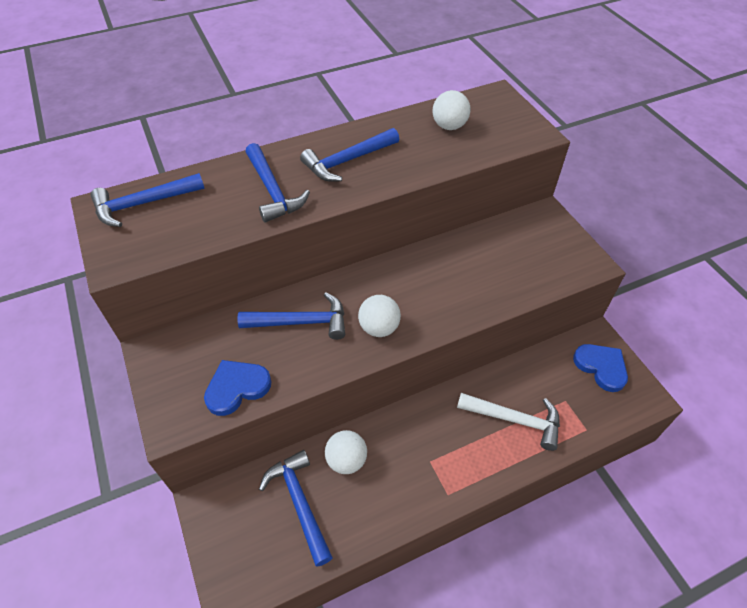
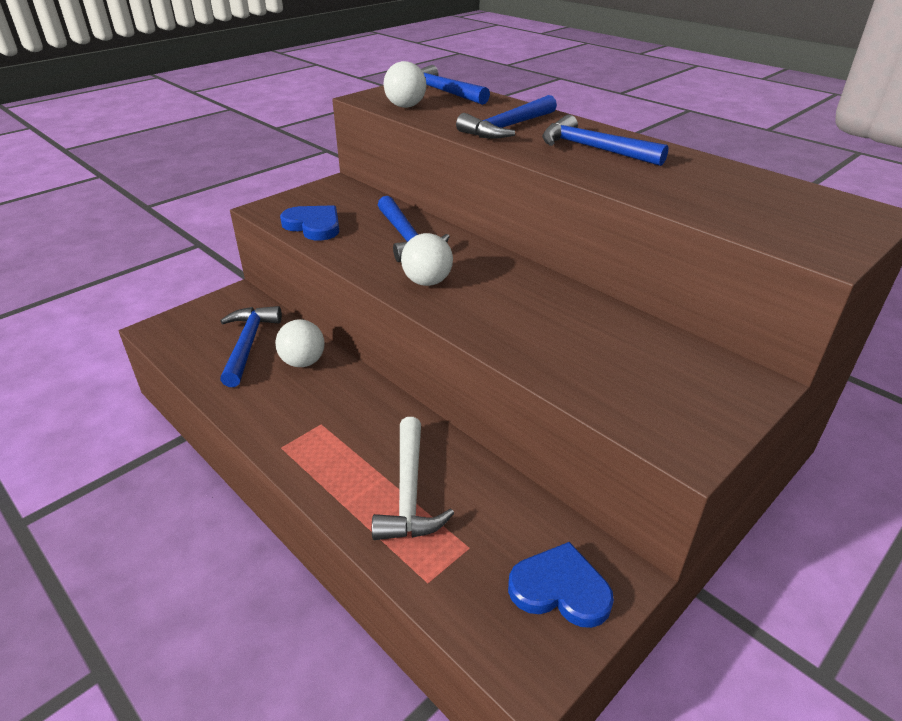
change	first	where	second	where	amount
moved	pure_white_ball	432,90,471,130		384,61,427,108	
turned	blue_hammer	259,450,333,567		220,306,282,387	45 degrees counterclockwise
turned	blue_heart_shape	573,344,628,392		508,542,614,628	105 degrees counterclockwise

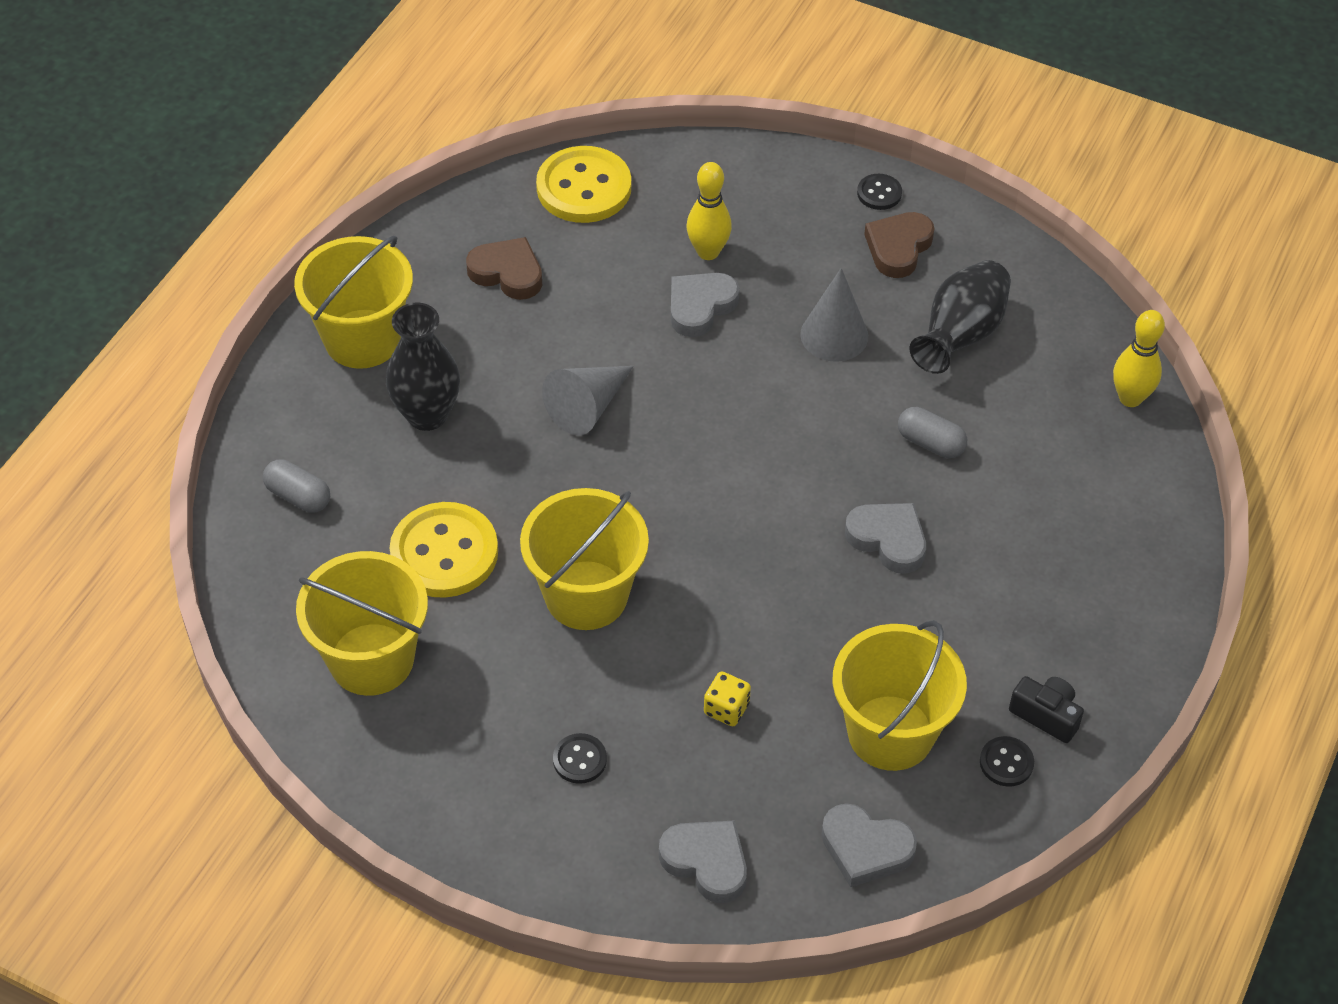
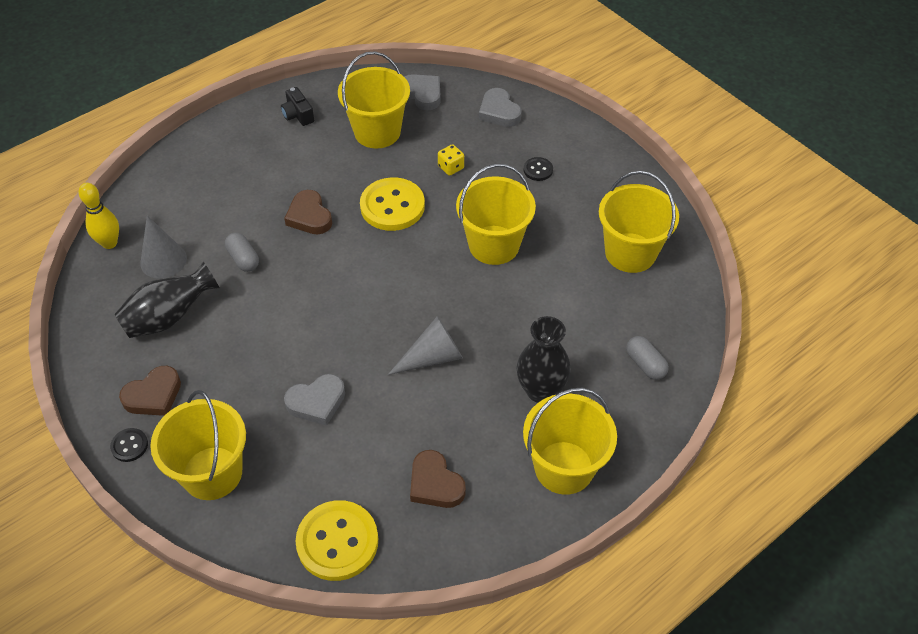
change	first	where	second	where	amount
removed	yellow_tenpin	687,162,732,260			
removed	black_sewing_button	980,736,1034,787			
added			yellow_pail	150,390,246,500	
moved	yellow_sewing_button	390,502,498,598		360,177,425,231	
moved	gray_cone	800,268,868,362		140,216,187,279	
recoloured	gray_heart_shape	845,503,926,574	brown_heart_shape	284,190,332,234	

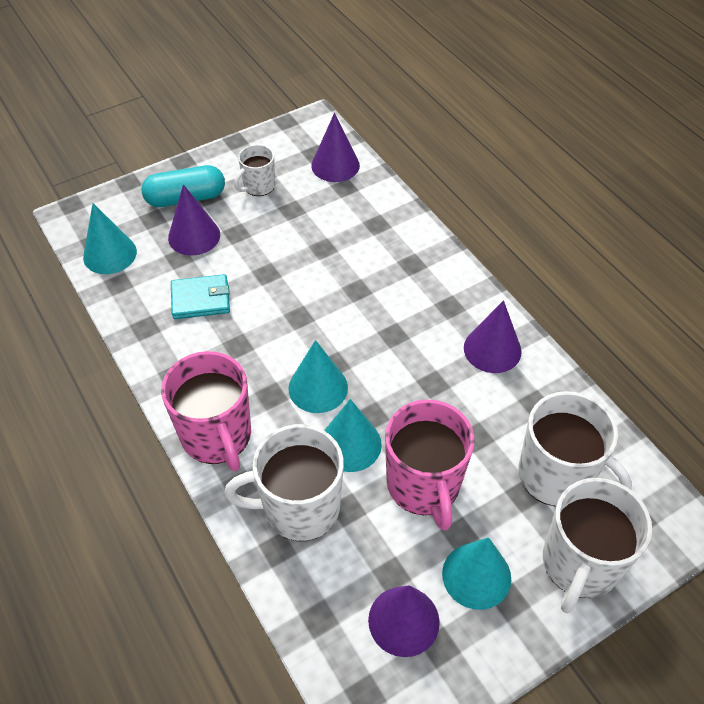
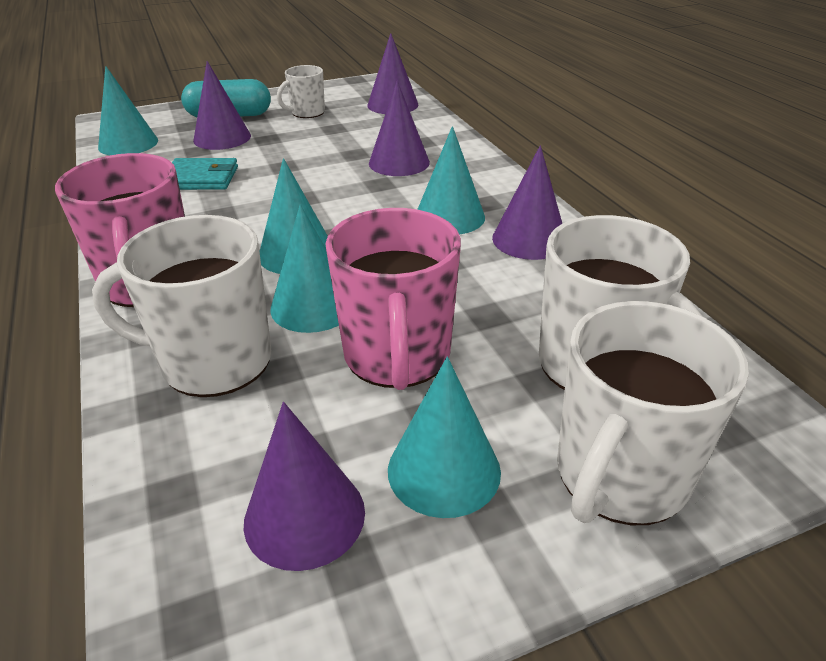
change	first	where	second	where	amount
added			violet_cone	369,81,430,176	
added			turquoise_cone	417,126,485,234	

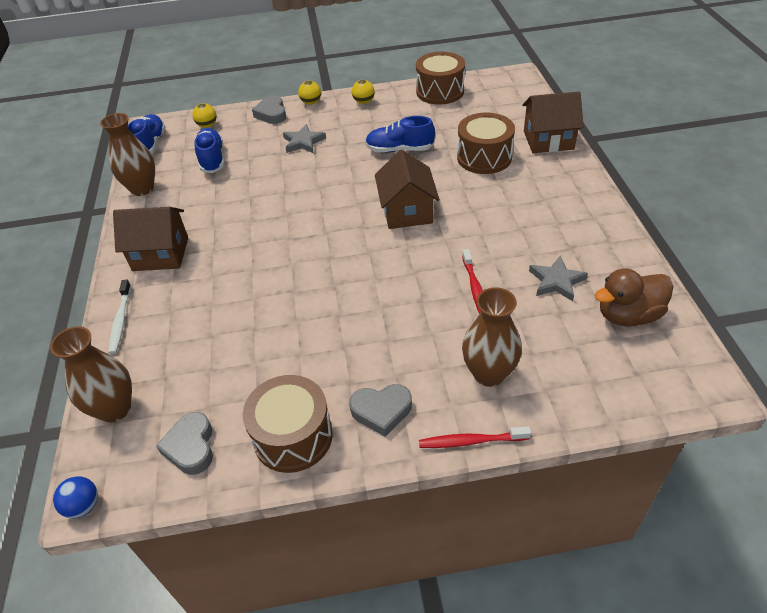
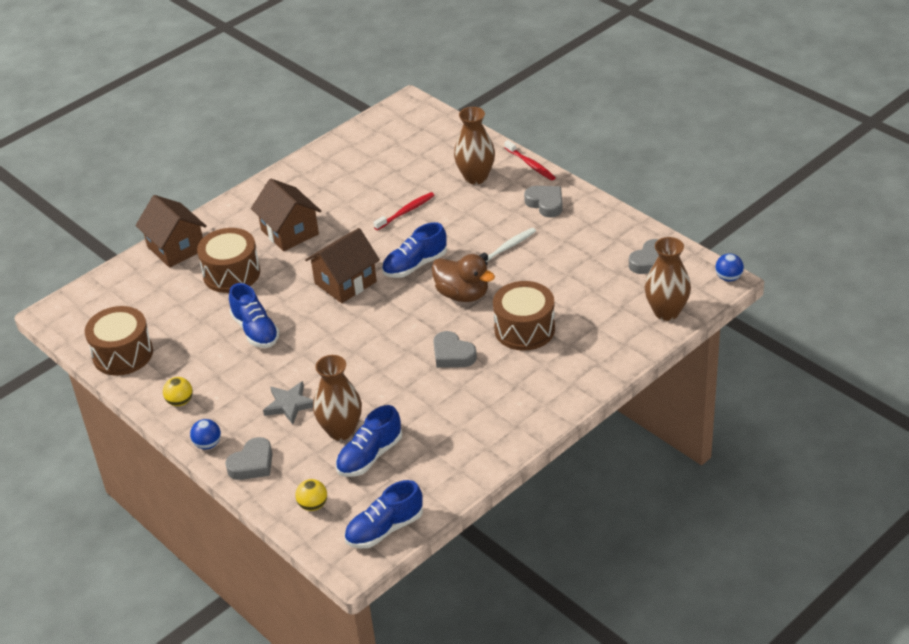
change	first	where	second	where	amount
removed	gray_five-pointed_star	529,255,588,301			
added			blue_lace-up_shoe	382,222,447,278	
added			gray_heart_shape	433,331,477,368	
moved	brown_flower_vase	100,113,155,196		313,355,362,441	
moved	pure_white_toothbrush	109,280,131,354		479,228,536,262	
moved	brown_toy_house	113,207,188,271		251,179,321,251	
moved	brown_snare_drum	243,375,333,473		493,281,555,351	
moved	brown_rubber_duck	595,269,673,327		432,254,495,302	
recoloured	yellow_ball	298,81,321,105	blue_ball	190,419,221,449	

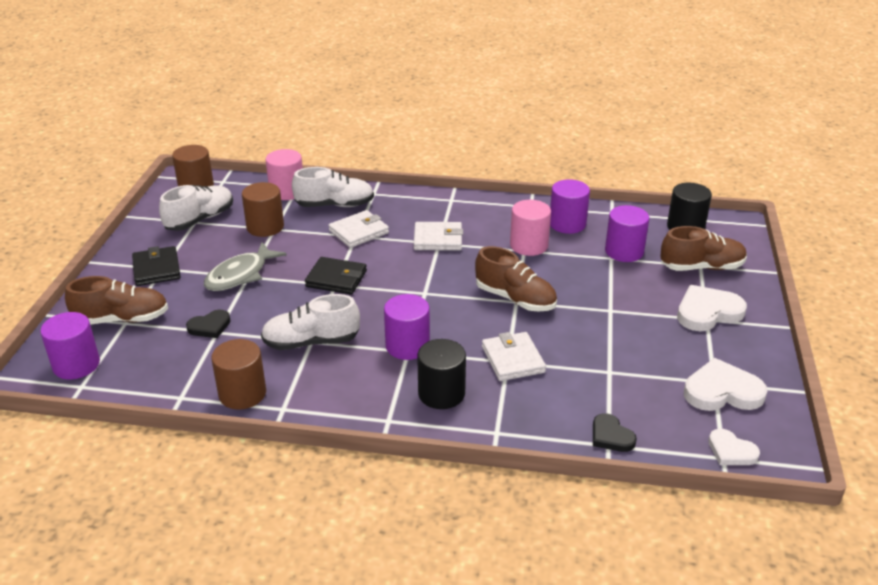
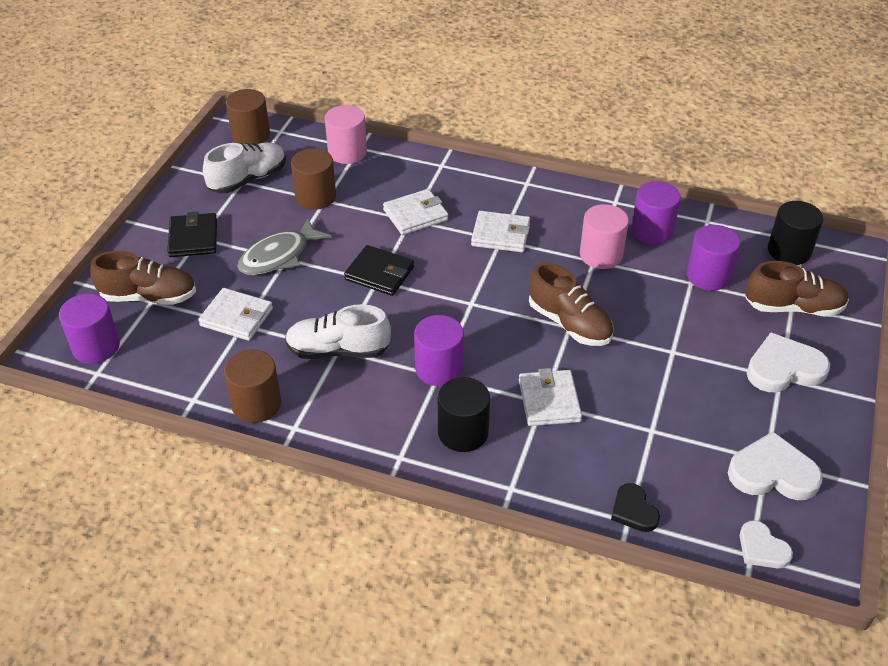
change	first	where	second	where	amount
removed	pure_white_lace-up_shoe	292,167,374,207			
replaced	black_heart_shape	186,310,231,338	pure_white_card_wallet	198,288,273,341	

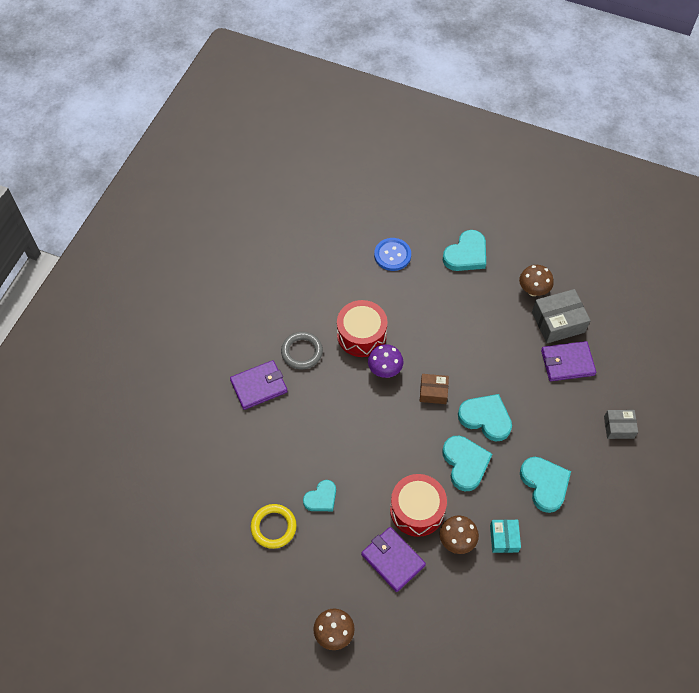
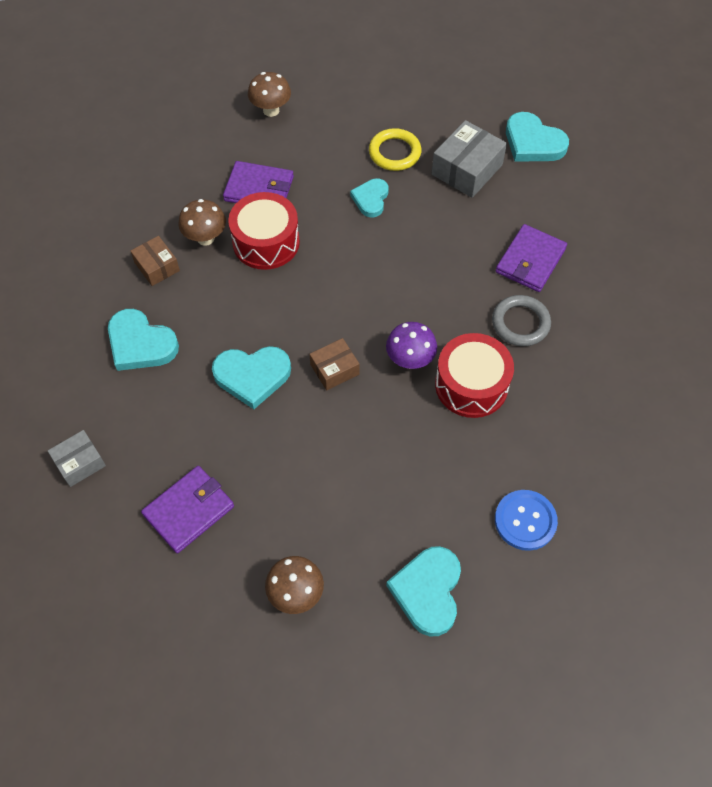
change	first	where	second	where	amount
moved	turquoise_heart_shape	442,436,492,491		506,112,569,162	
moved	gray_package	532,289,591,343		432,120,507,198	
recoloured	turquoise_package	490,520,521,553	brown_package	131,236,180,286	

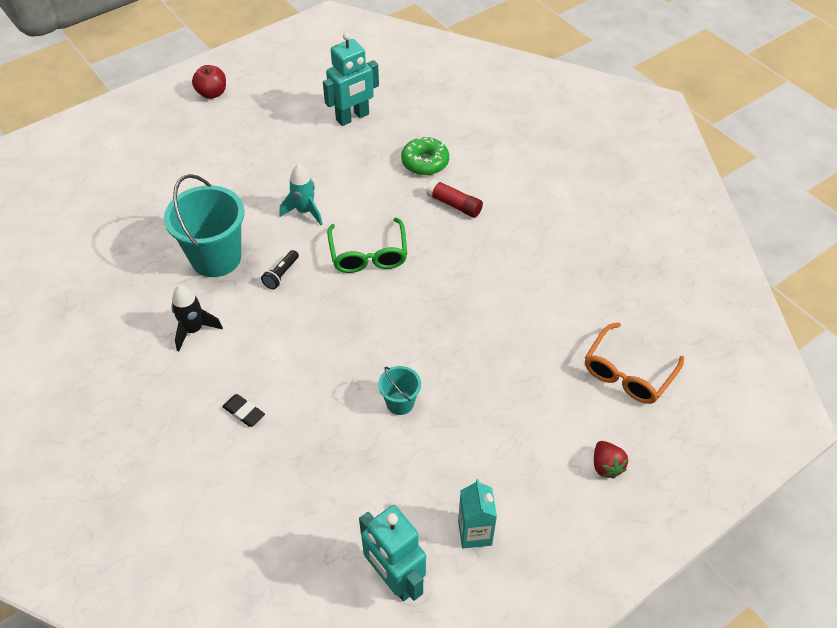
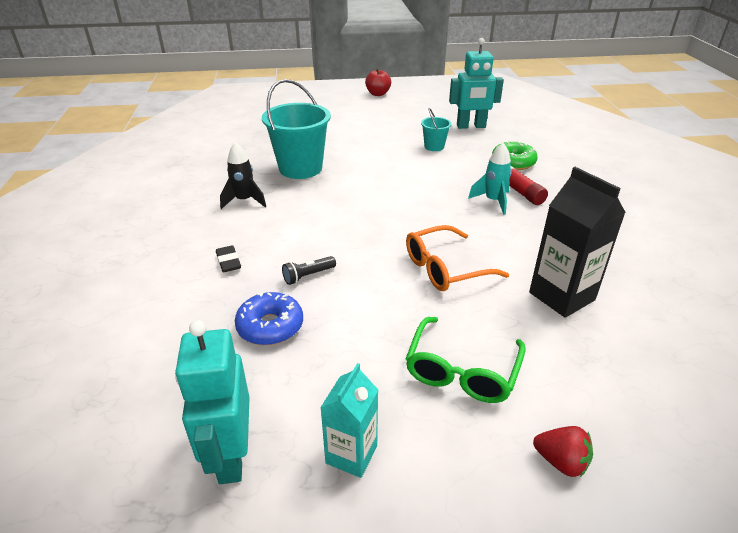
change	first	where	second	where	amount
added			blue_doughnut	235,292,303,345	
added			black_milk_carton	529,167,626,318	
moved	black_torch	261,250,299,289		282,256,336,285	
moved	turquoise_toy_rocket	280,164,323,225		468,143,512,215	
moved	leaf-green_eyeglasses	327,218,407,273		406,317,525,403	
moved	turquoise_pail	378,366,421,415		421,108,451,151	
moved	orange-coloured_eyeglasses	585,322,684,404		406,225,509,291	
turned	scarlet_berry	594,441,628,479		533,426,593,477	75 degrees counterclockwise

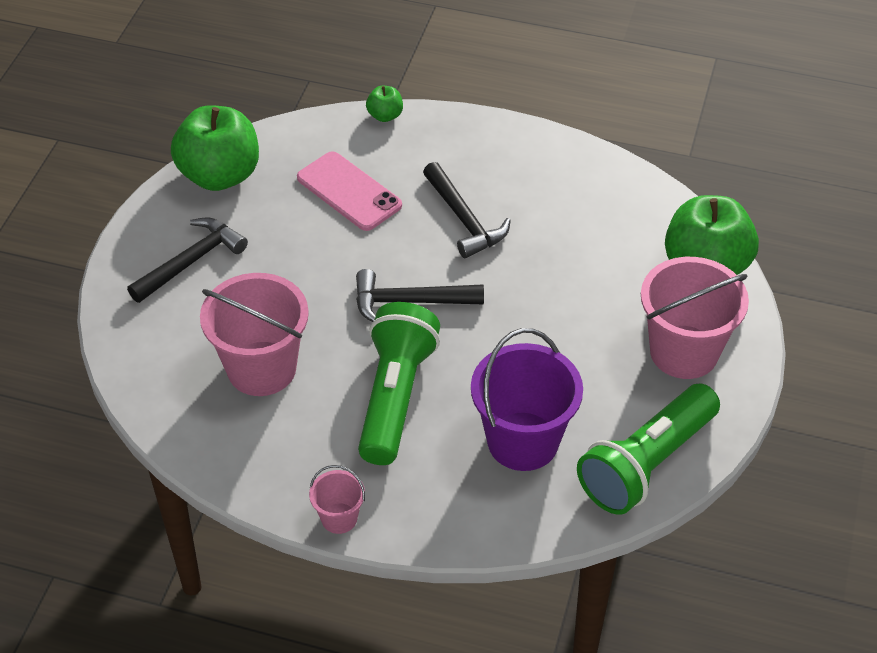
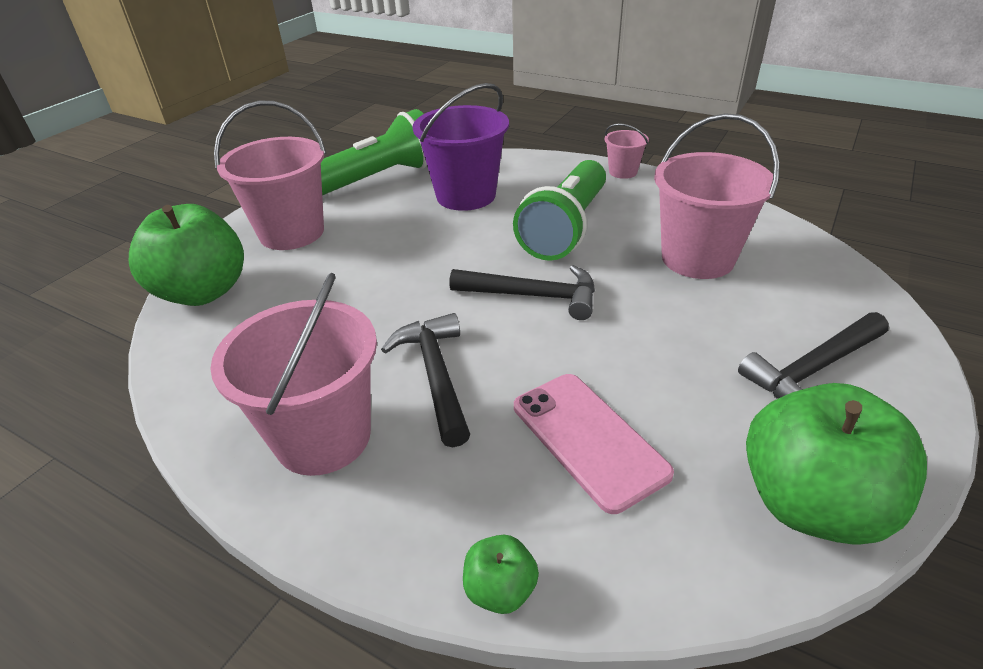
change	first	where	second	where	amount
added			rosy_pail	210,273,377,476	

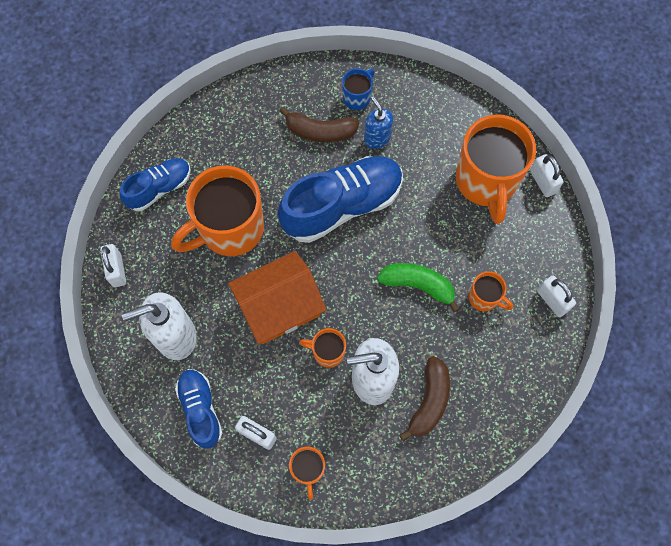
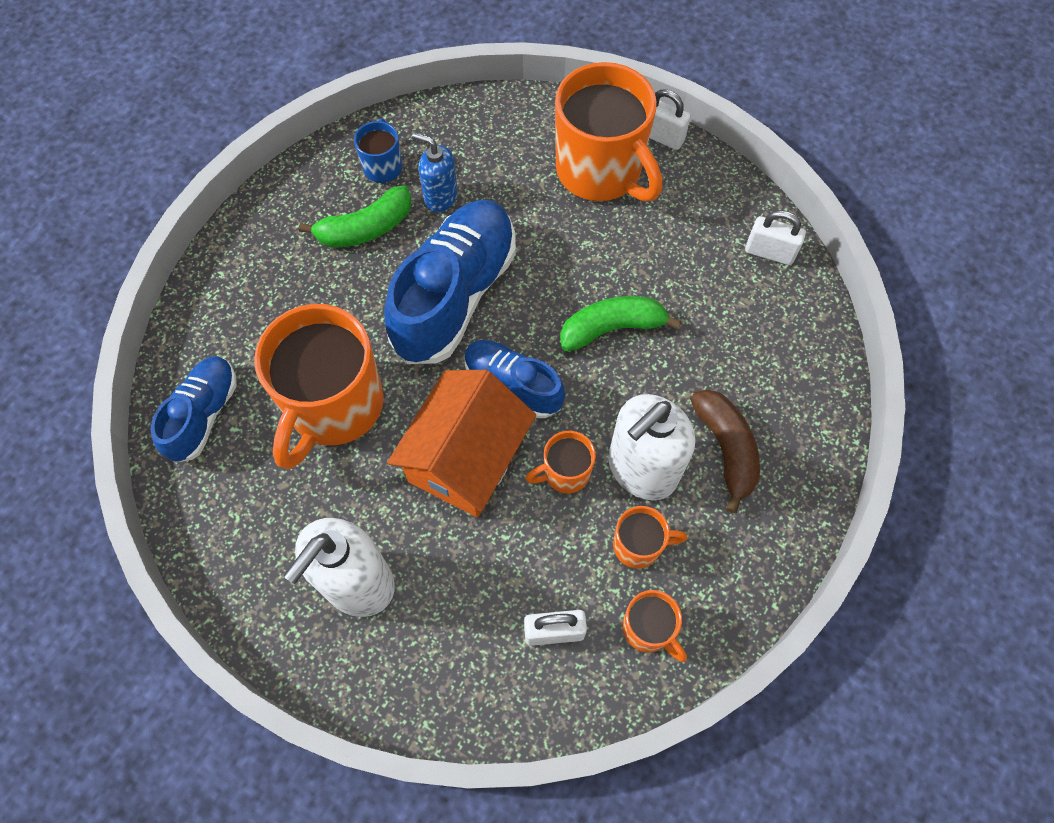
change	first	where	second	where	amount
removed	pure_white_padlock	100,244,126,287			
moved	blue_lace-up_shoe	175,369,222,449		465,340,565,418	
moved	orange-coloured_coffee_mug	469,271,513,311		613,506,687,569	
recoloured	brown_toy_banana	280,107,359,142	leaf-green_toy_banana	299,186,412,248	

